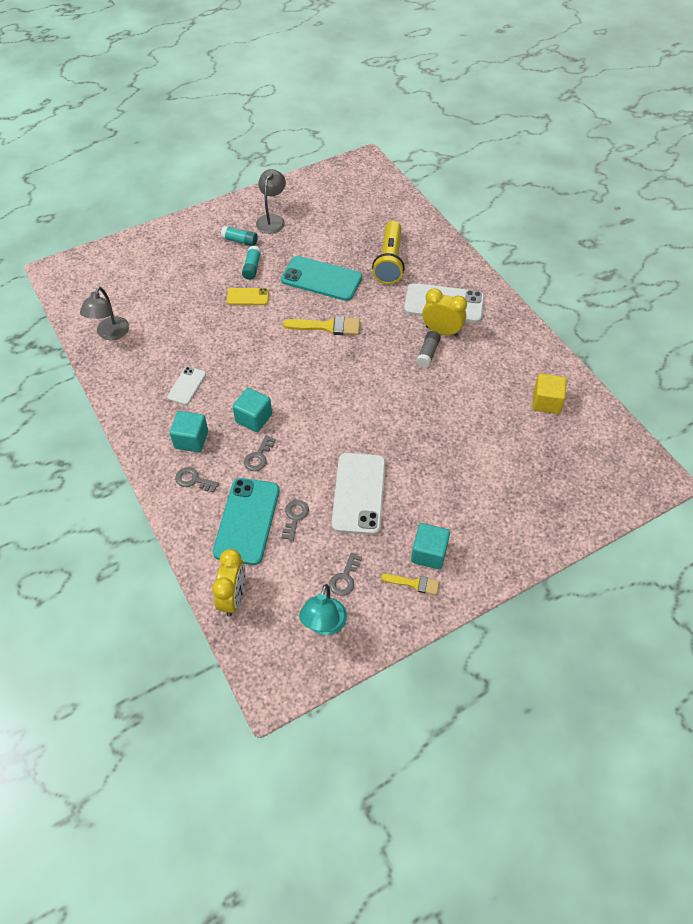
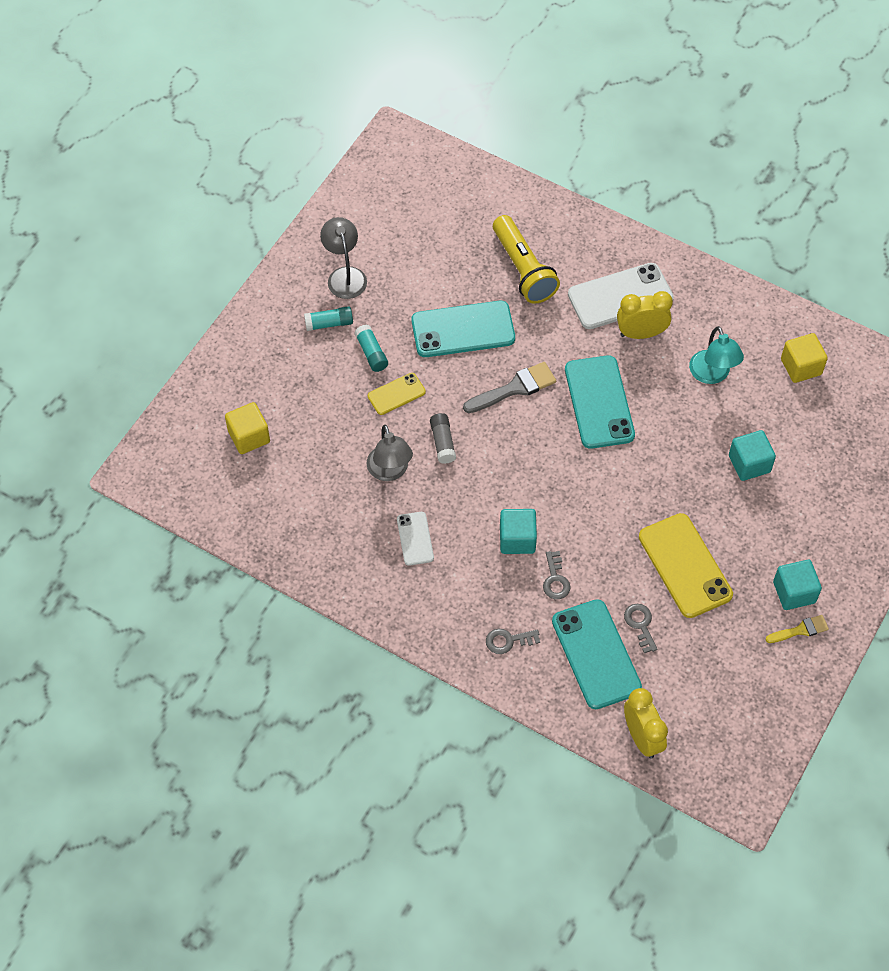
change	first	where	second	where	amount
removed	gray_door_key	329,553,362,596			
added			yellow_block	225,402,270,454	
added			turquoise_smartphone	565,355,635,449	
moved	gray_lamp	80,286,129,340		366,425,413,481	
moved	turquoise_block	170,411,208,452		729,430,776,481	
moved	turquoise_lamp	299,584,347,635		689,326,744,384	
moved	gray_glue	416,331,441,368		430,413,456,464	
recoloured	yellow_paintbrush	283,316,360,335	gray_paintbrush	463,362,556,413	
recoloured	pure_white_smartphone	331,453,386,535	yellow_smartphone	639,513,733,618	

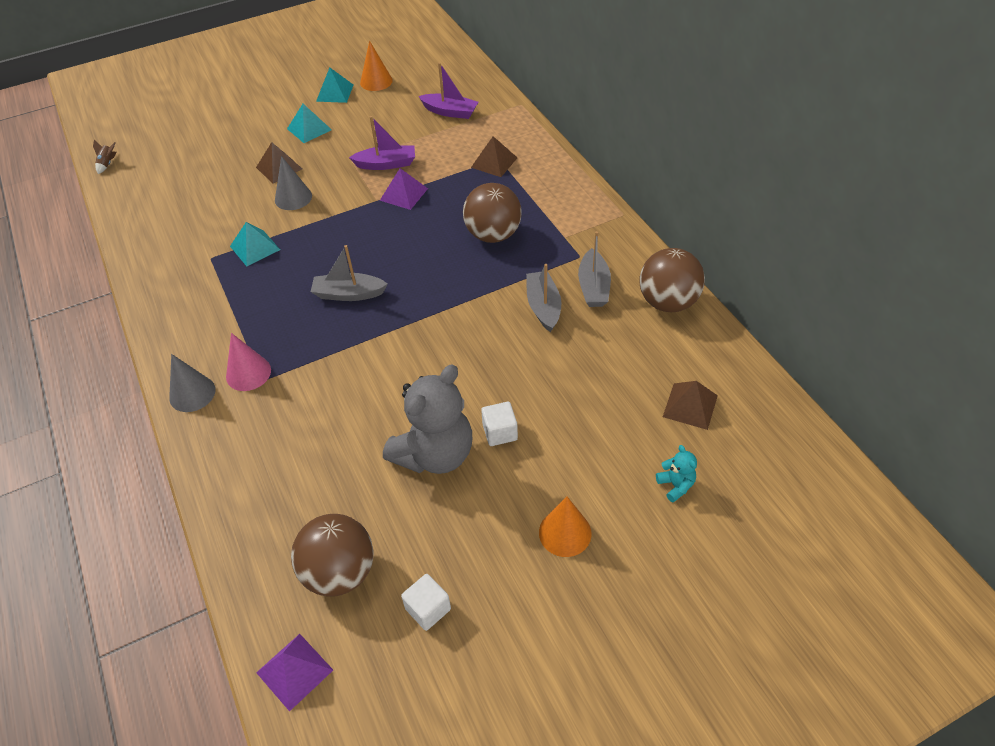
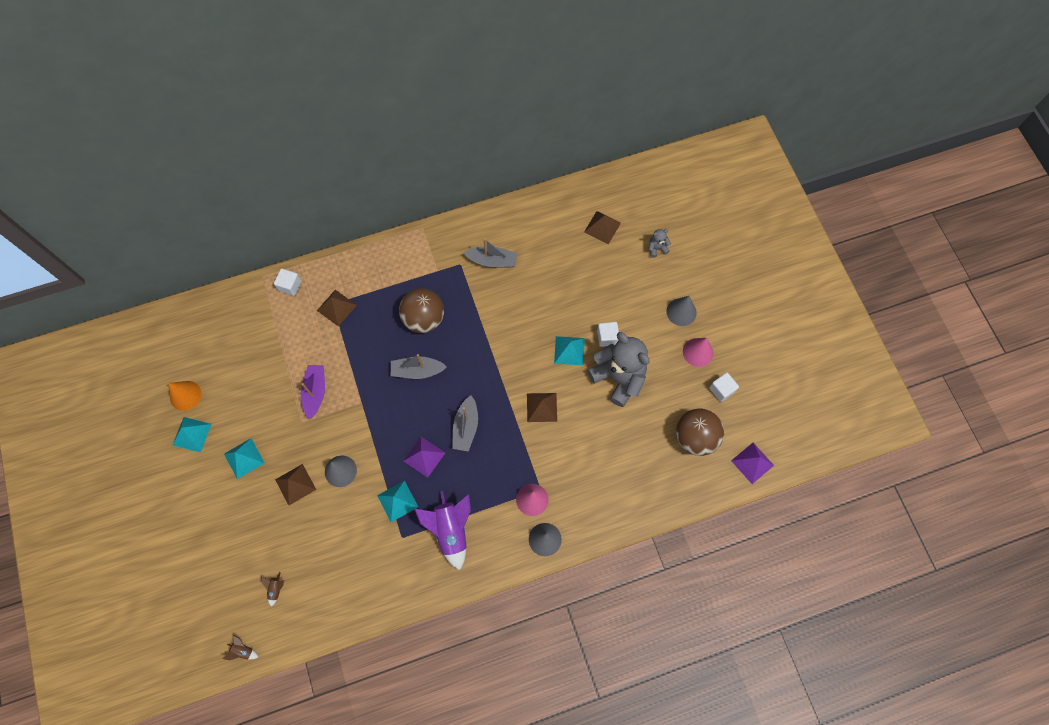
change	first	where	second	where	amount
removed	violet_toy_boat	418,62,478,119			
removed	brown_ball	640,248,705,312			
added			brown_toy_rocket	262,572,284,607	
added			pure_white_block	274,268,302,296	
added			violet_toy_rocket	414,491,471,570	
added			brown_pyramid	527,393,557,422	
added			turquoise_pyramid	554,336,585,365	
added			rosy_cone	683,338,713,367	
moved	violet_pyramid	380,168,428,210		404,437,445,478	
moved	gray_toy_boat	526,264,561,332		391,354,447,379	
recoloured	orange-coloured_cone	539,497,592,557	gray_cone	666,296,697,326	
recoloured	turquoise_teddy_bear	656,445,697,503	gray_teddy_bear	649,229,671,258	

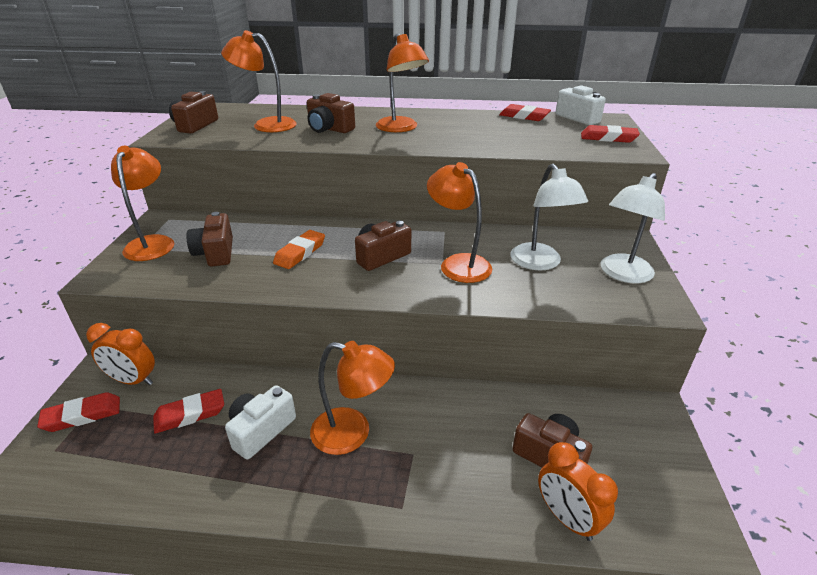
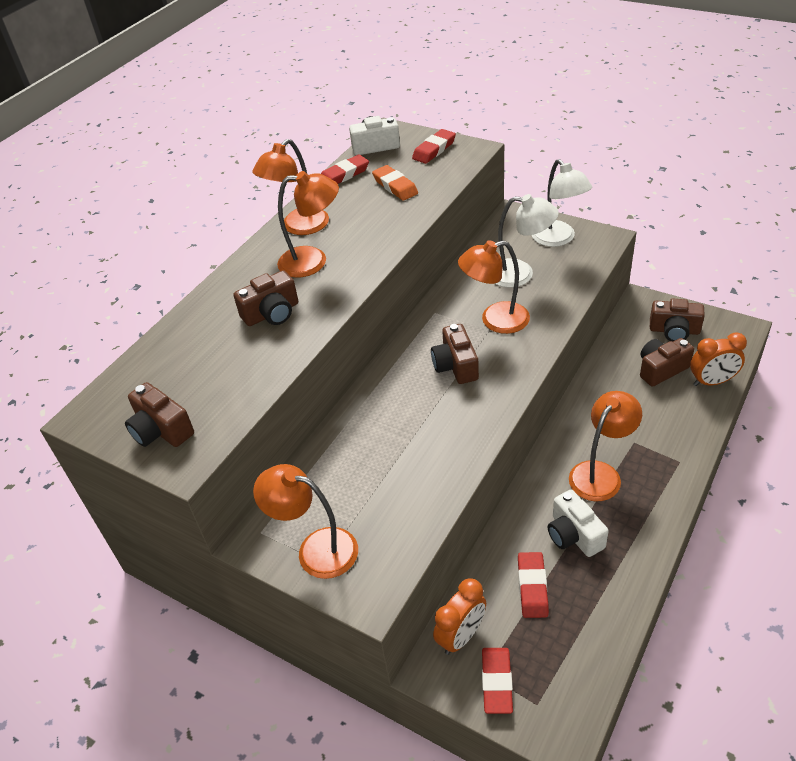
change	first	where	second	where	amount
moved	brown_photo_camera	186,212,233,267		650,299,705,342	
moved	orange-coloured_lamp	221,30,297,132		252,139,329,235	
moved	orange-coloured_eraser	273,230,325,269		372,165,418,201	

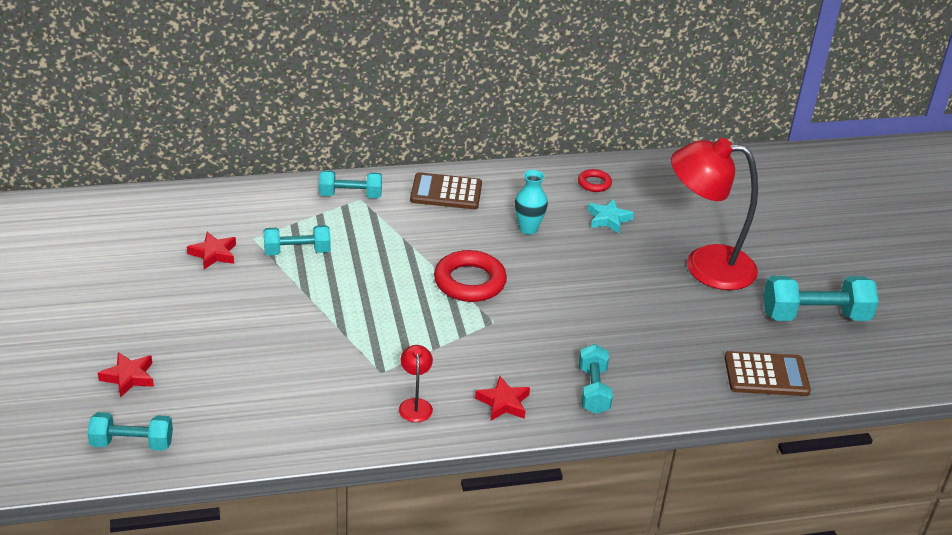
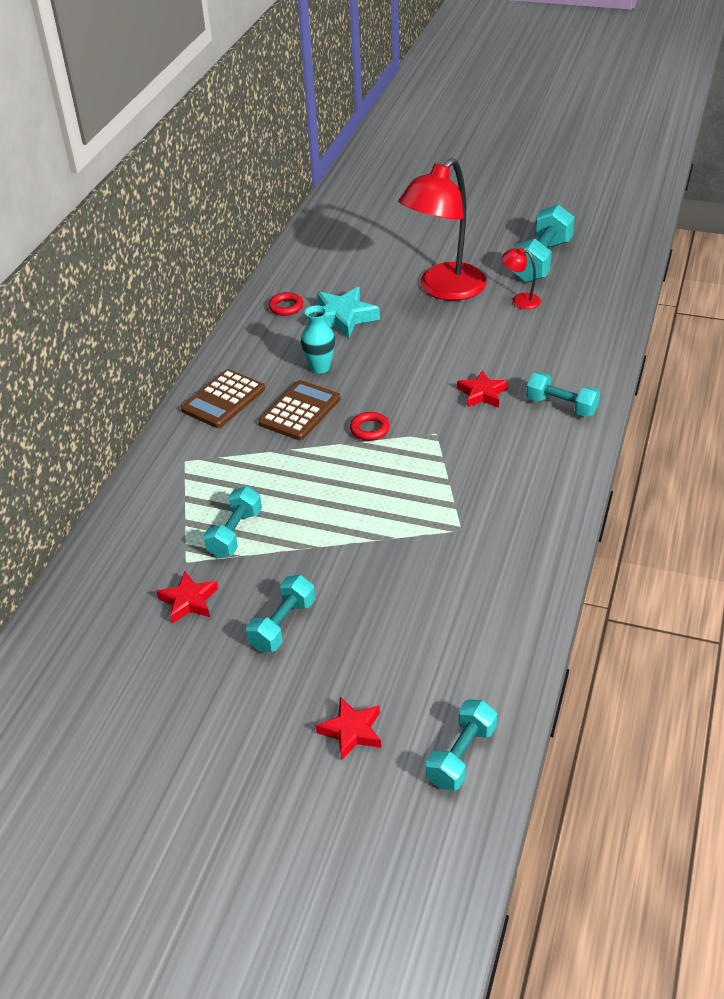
change	first	where	second	where	amount
moved	turquoise_dumbbell	319,171,382,198		246,575,315,652	
moved	scarlet_lamp	399,345,433,422		502,247,541,309	
moved	scarlet_five-pointed_star	475,376,530,421		457,370,508,408	
moved	brown_adding_machine	725,351,811,396		259,380,341,440	
resized	scarlet_torus	434,250,507,302		350,412,390,441	x0.52
resized	turquoise_five-pointed_star	588,199,634,233		317,287,380,339	x1.52

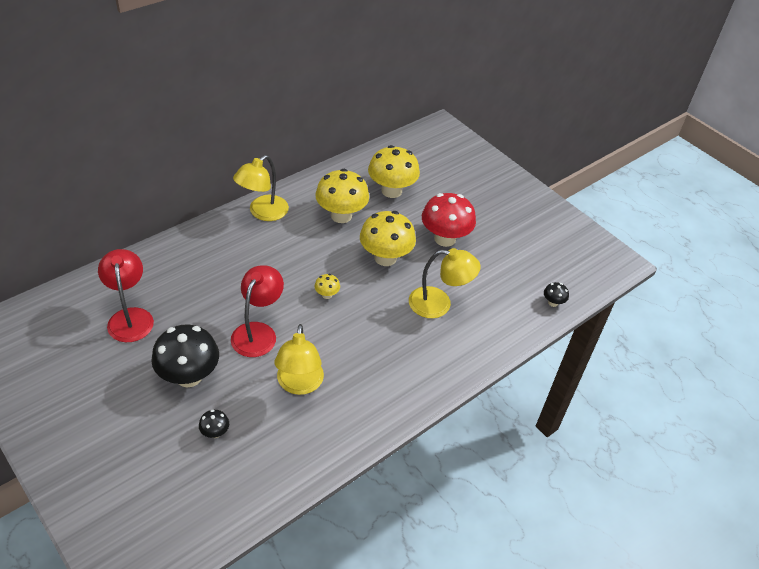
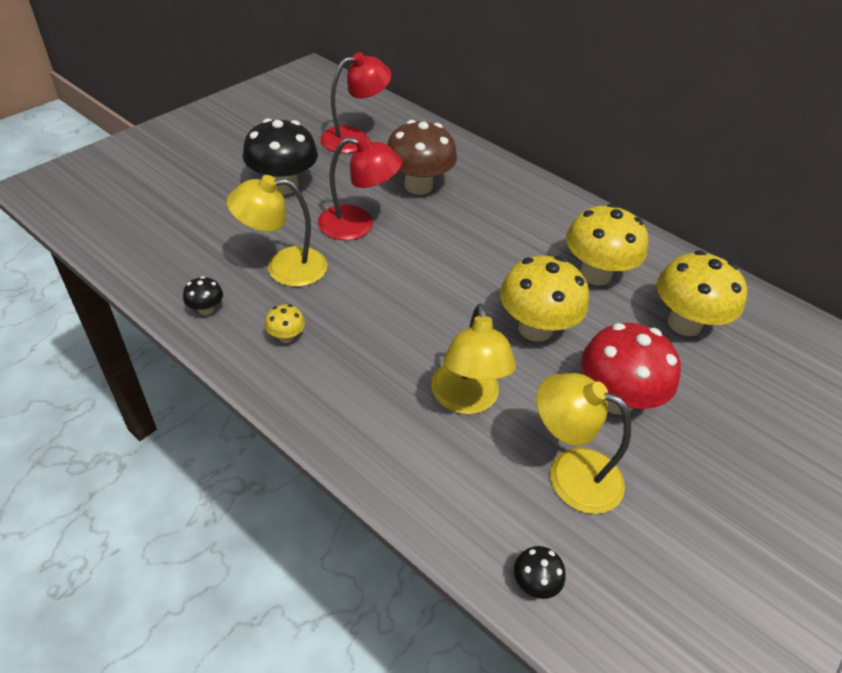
change	first	where	second	where	amount
added			brown_mushroom	387,120,457,195	
moved	black_mushroom	199,410,229,438		183,276,223,315	
moved	yellow_lamp	233,155,289,221		536,373,631,514	
moved	yellow_mushroom	314,274,340,299		265,304,305,343	

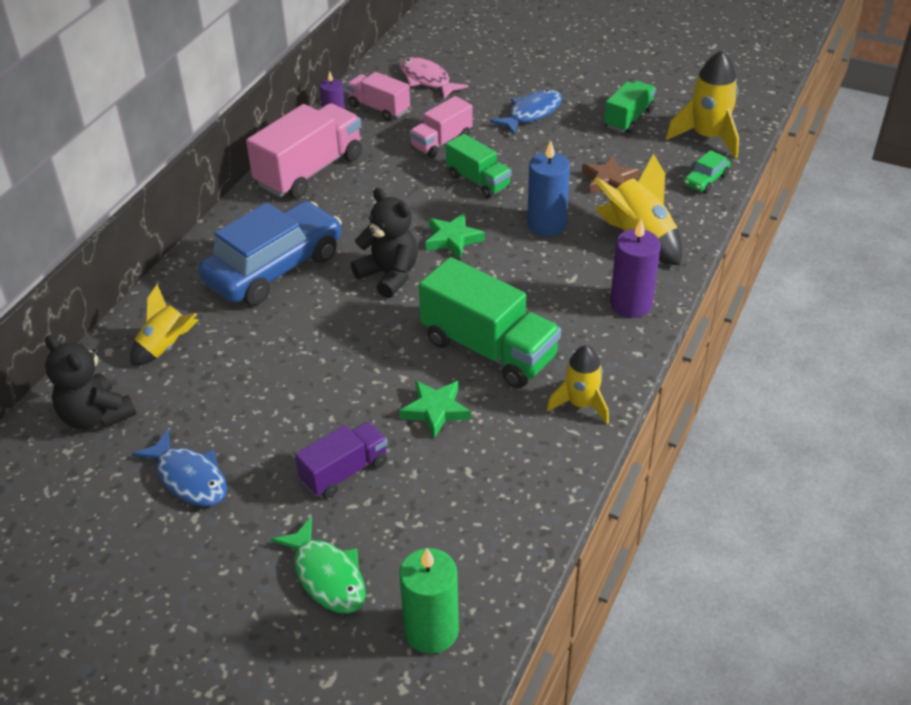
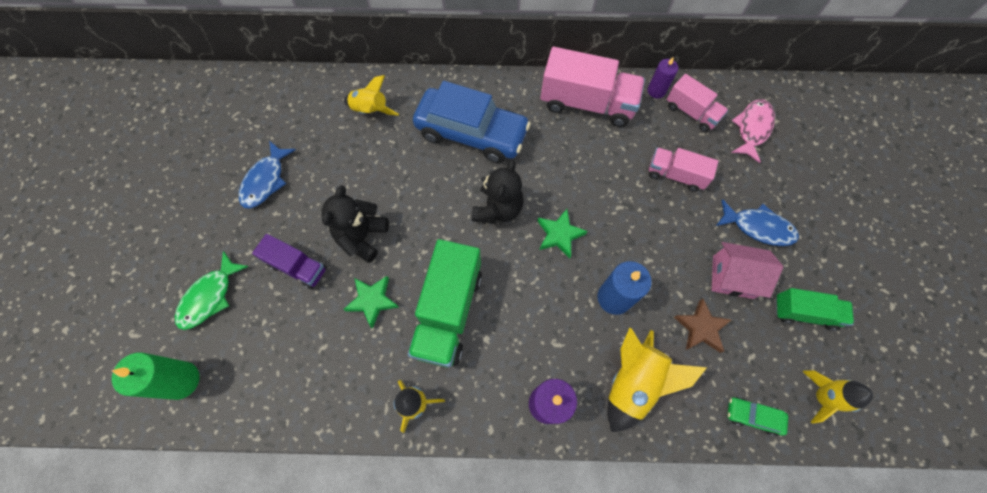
change	first	where	second	where	amount
removed	leaf-green_truck	446,134,512,198			
added			rosy_toy_house	712,242,783,299	
moved	black_teddy_bear	45,335,136,429		322,185,389,263	
turned	rosy_truck	346,72,410,121		666,74,728,132	120 degrees clockwise
resized	yellow_toy_rocket	666,50,739,159		802,370,873,424	x0.66

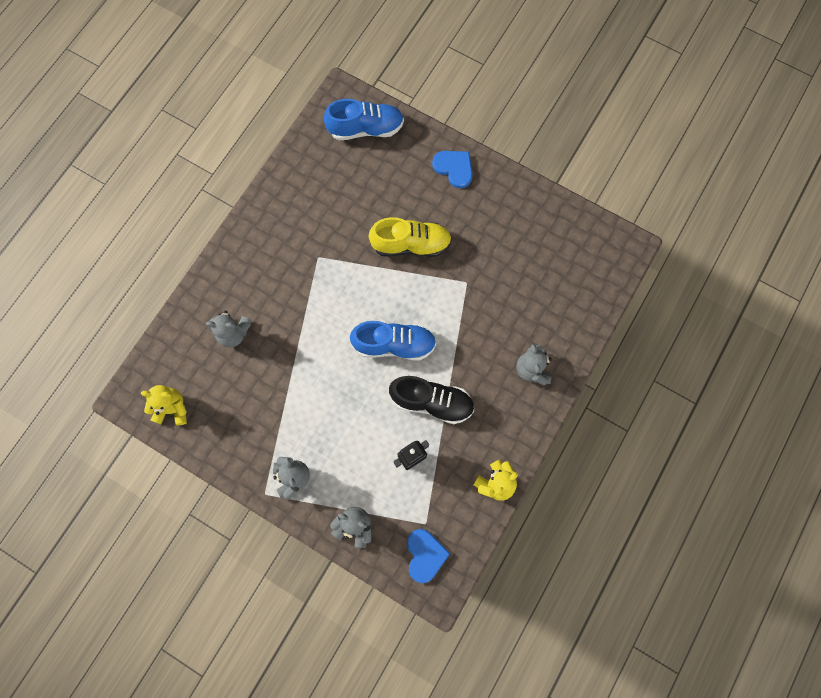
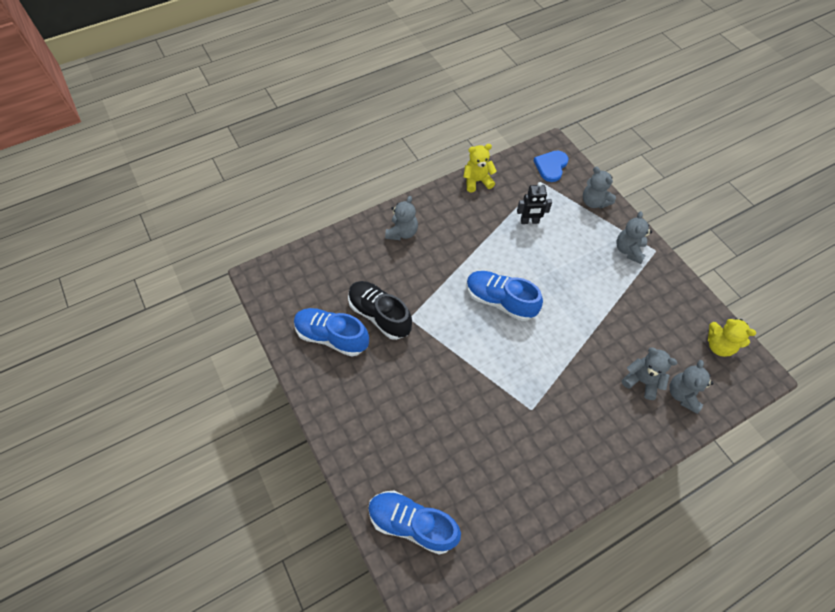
change	first	where	second	where	amount
removed	yellow_lace-up_shoe	369,217,452,257			
removed	blue_heart_shape	432,151,473,188			
added			blue_lace-up_shoe	294,308,369,357	
added			gray_teddy_bear	670,360,714,414	
moved	black_lace-up_shoe	389,376,474,424		348,281,412,340	

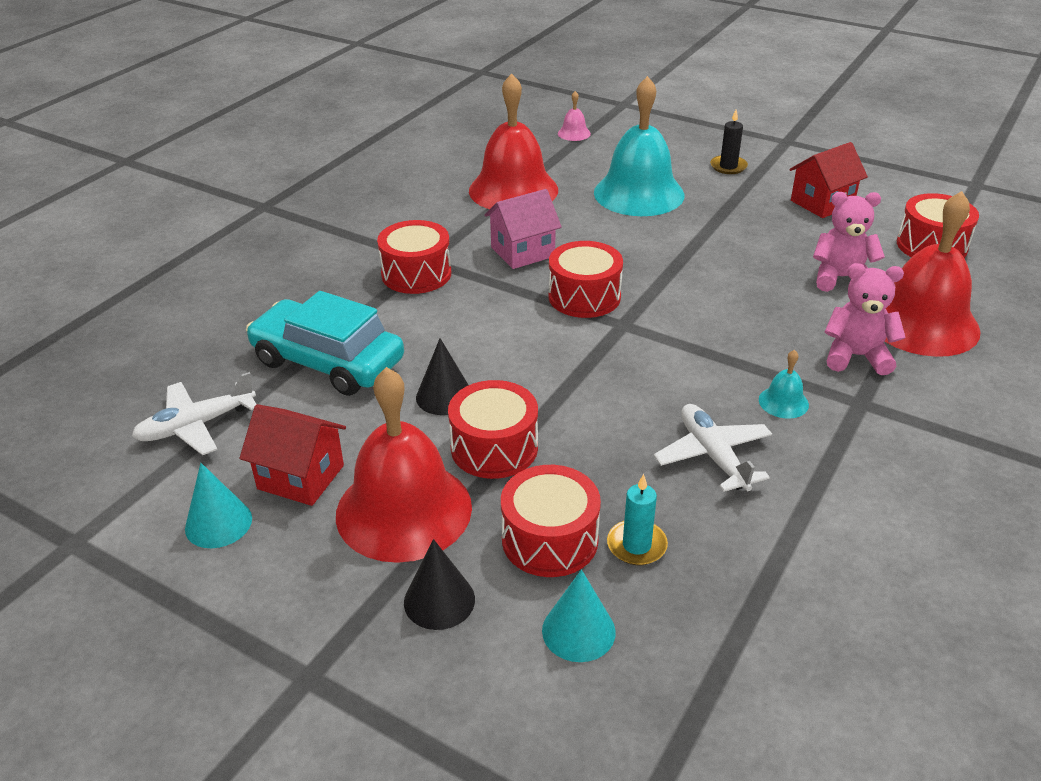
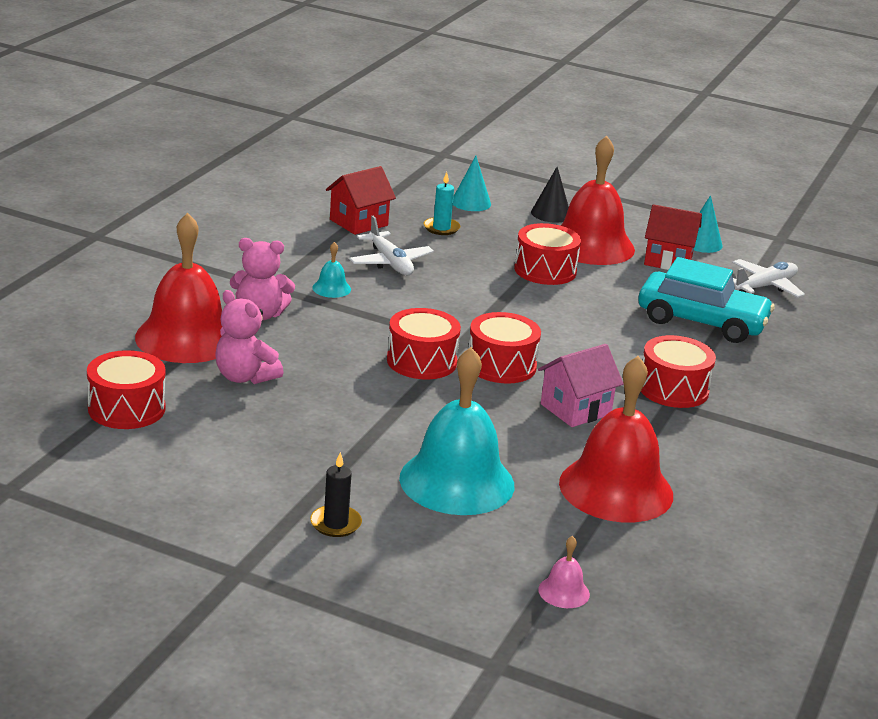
change	first	where	second	where	amount
removed	black_cone	416,338,468,415			
moved	scarlet_snare_drum	501,465,601,577		387,308,461,379	
moved	scarlet_toy_house	790,142,868,218		326,166,396,235	
turned	rosy_teddy_bear	813,192,885,292		215,290,284,384	45 degrees clockwise

